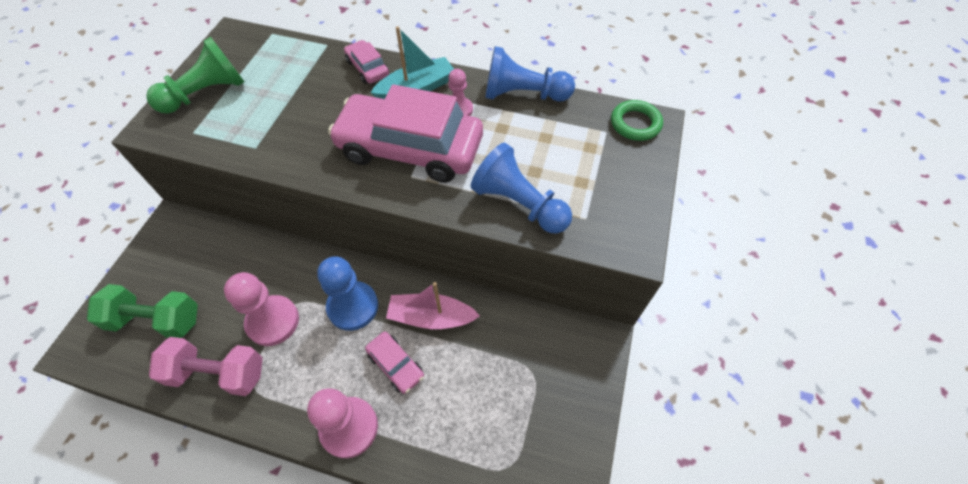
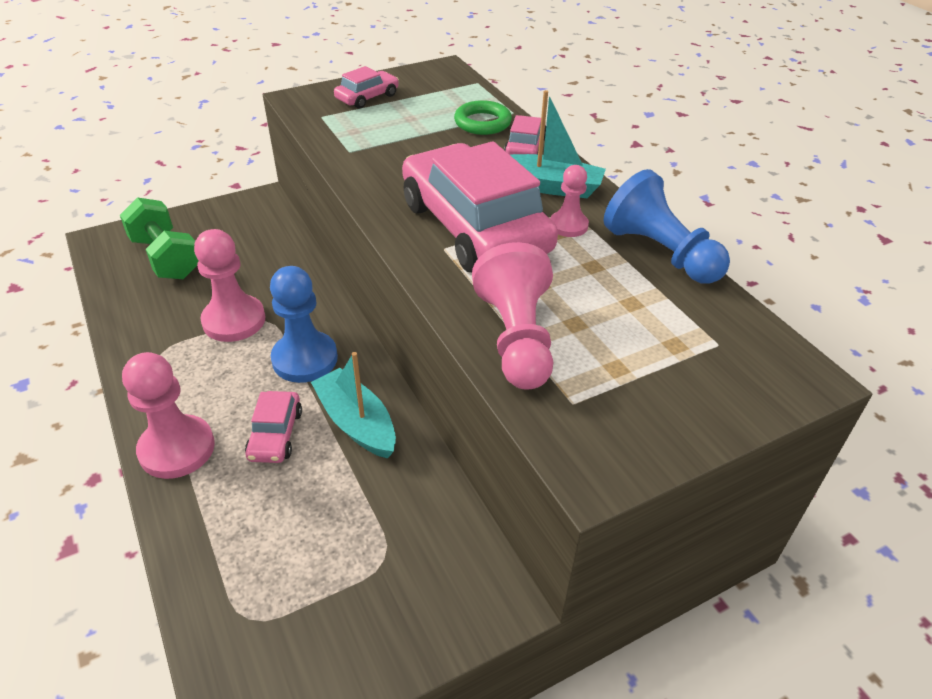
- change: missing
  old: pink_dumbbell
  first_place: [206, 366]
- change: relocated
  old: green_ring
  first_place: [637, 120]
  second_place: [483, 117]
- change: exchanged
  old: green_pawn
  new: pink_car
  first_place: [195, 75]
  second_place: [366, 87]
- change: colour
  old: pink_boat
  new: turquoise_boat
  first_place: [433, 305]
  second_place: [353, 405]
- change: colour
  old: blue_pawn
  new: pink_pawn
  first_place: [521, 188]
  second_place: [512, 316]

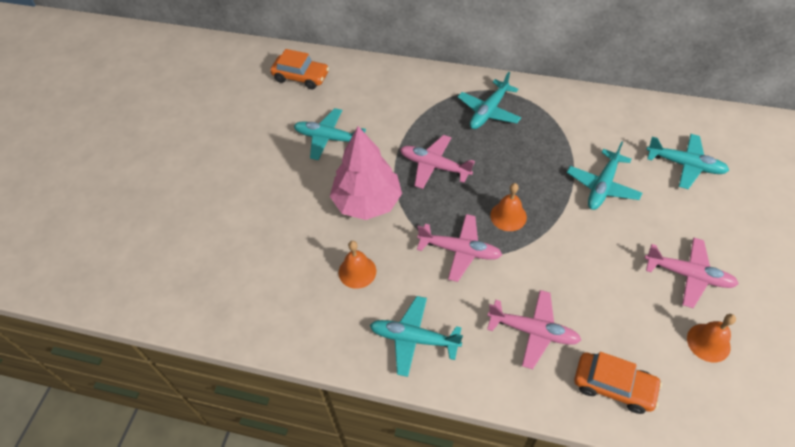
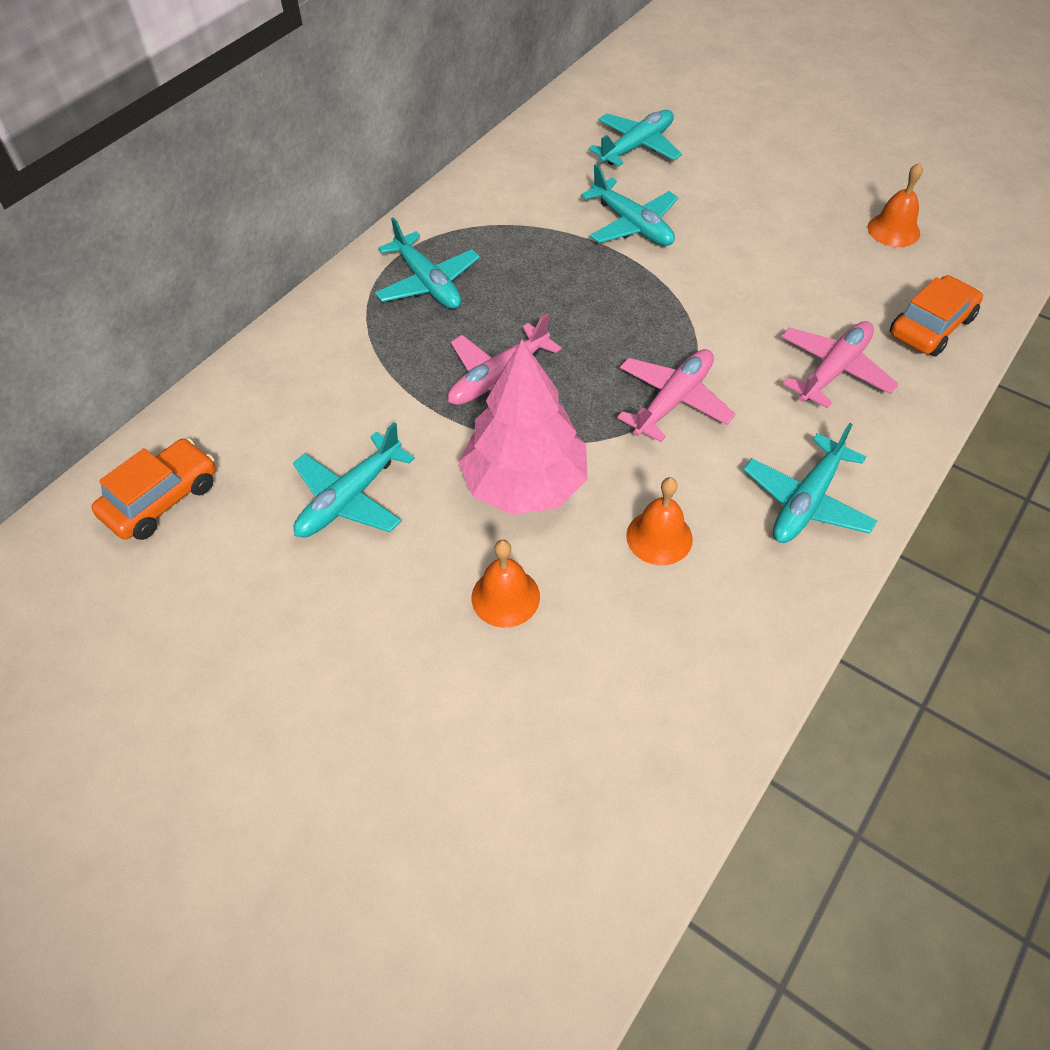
- change: missing
  old: pink_plane
  first_place: [692, 272]
- change: relocated
  old: orange_bell
  first_place: [508, 207]
  second_place: [506, 584]

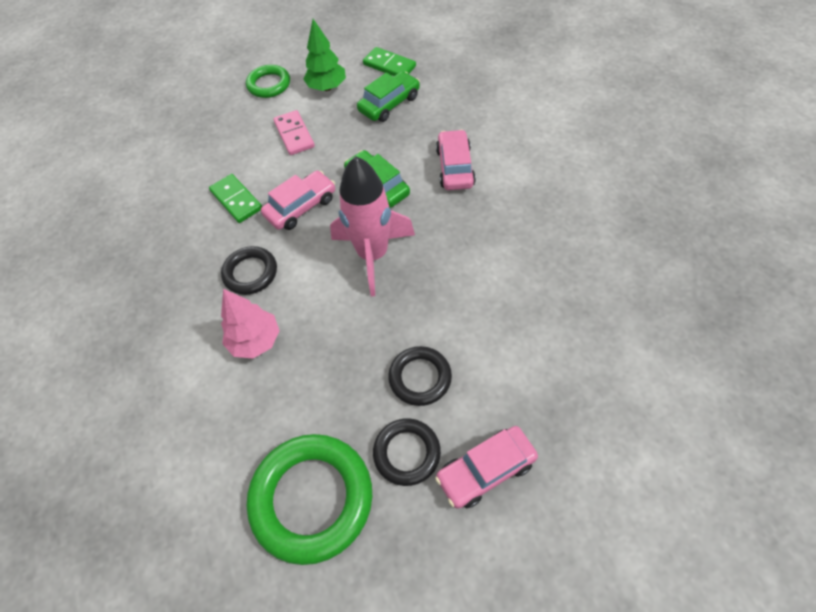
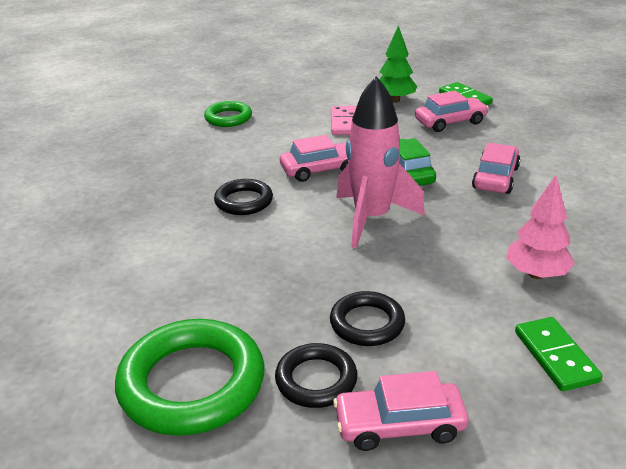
- change: relocated
  old: green_domino
  first_place: [235, 198]
  second_place: [559, 354]
- change: relocated
  old: pink_tree
  first_place: [250, 324]
  second_place: [540, 227]
- change: relocated
  old: green_ring
  first_place: [268, 81]
  second_place: [228, 114]
- change: colour
  old: green_car
  new: pink_car
  first_place: [388, 96]
  second_place: [452, 111]

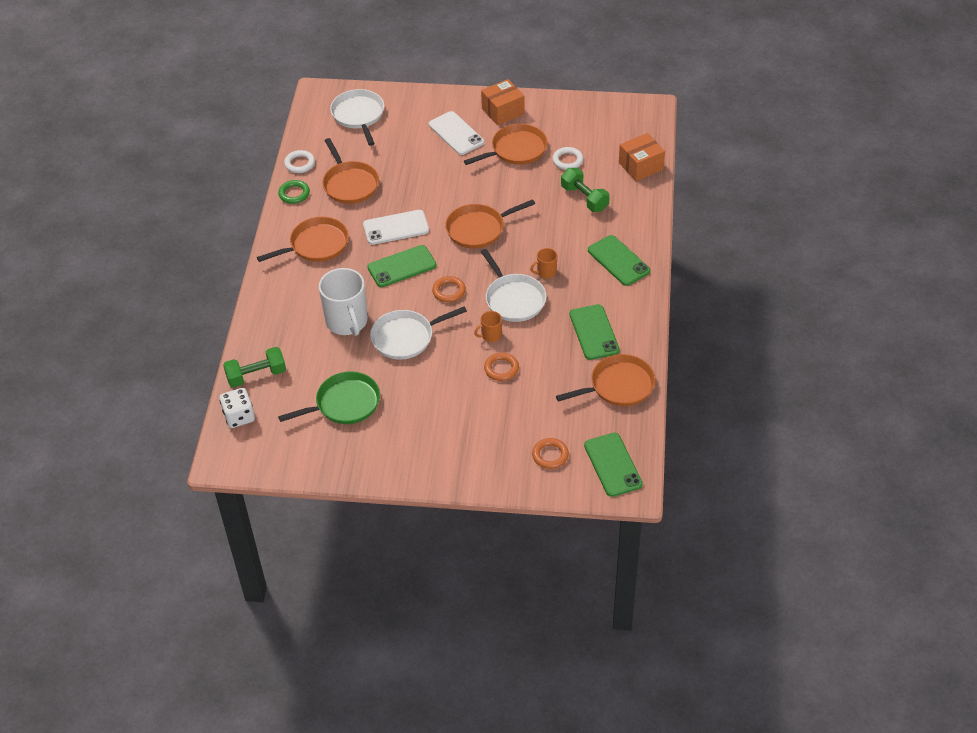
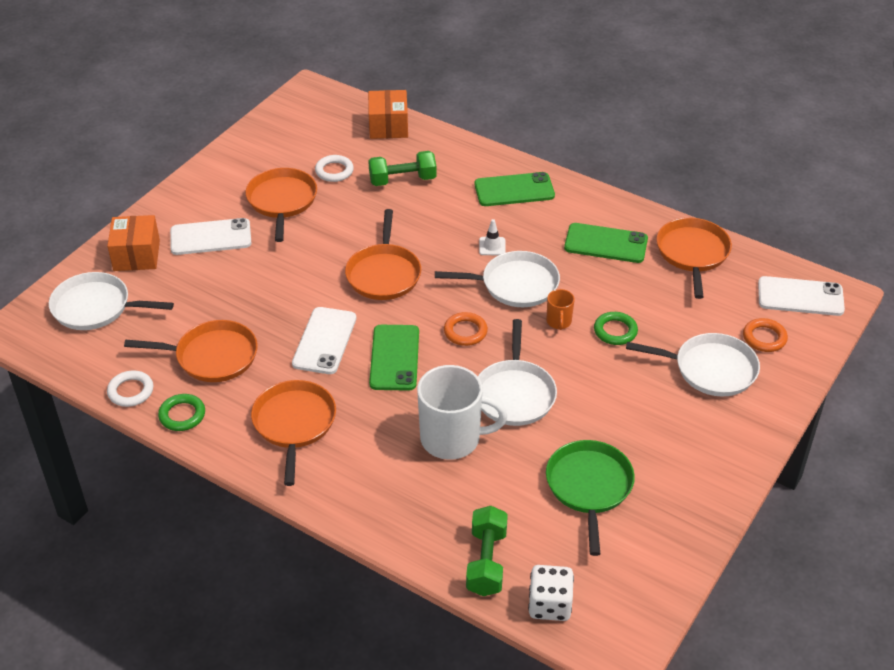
- change: appeared
  new: white_pan
  second_place: [693, 365]
- change: relocated
  old: orange_box
  first_place: [503, 102]
  second_place: [133, 243]
- change: exchanged
  old: orange_mug
  new: white_traffic_cone
  first_place: [543, 263]
  second_place: [492, 237]
- change: colour
  old: orange_ring
  new: green_ring
  first_place: [501, 367]
  second_place: [616, 328]
- change: colour
  old: green_phone
  new: white_phone
  first_place: [613, 465]
  second_place: [801, 296]

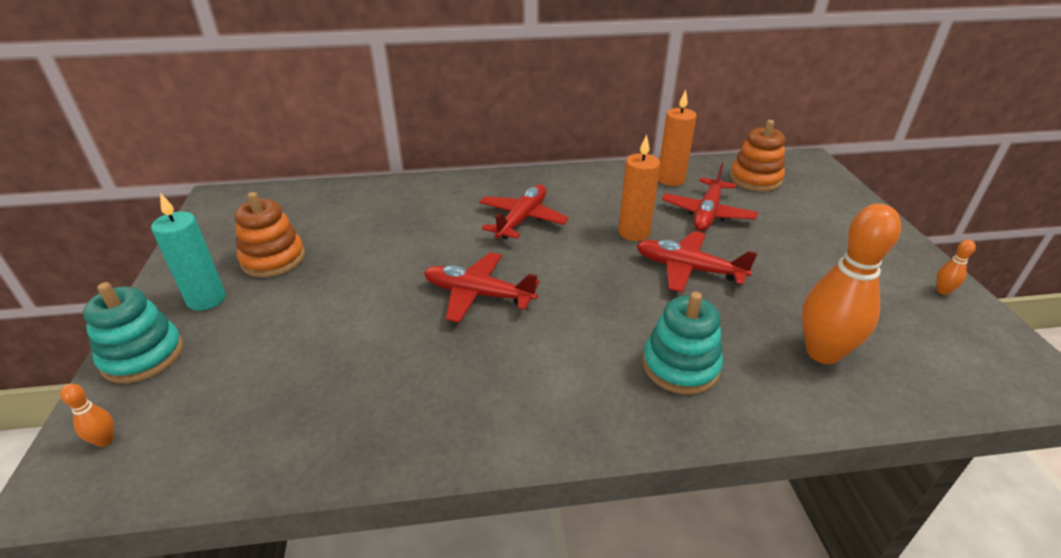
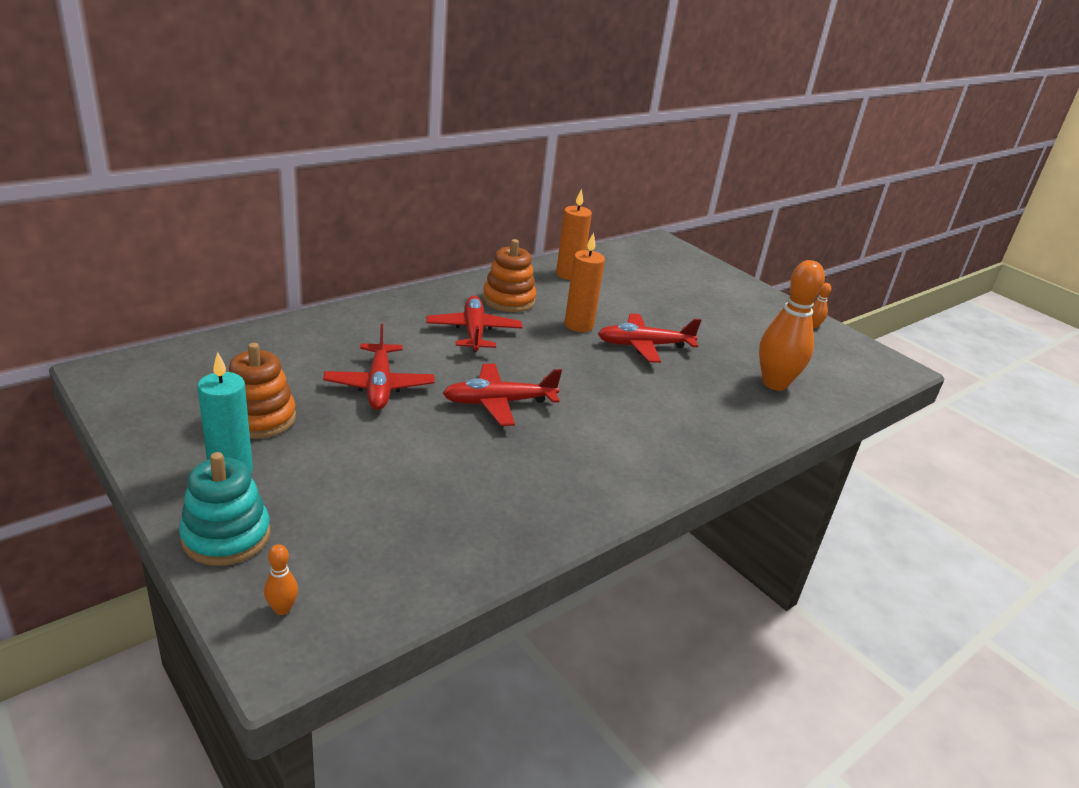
- change: missing
  old: turquoise_stacking_toy
  first_place: [683, 343]
- change: relocated
  old: red_plane
  first_place: [710, 197]
  second_place: [379, 367]
- change: relocated
  old: orange_stacking_toy
  first_place: [757, 155]
  second_place: [509, 275]

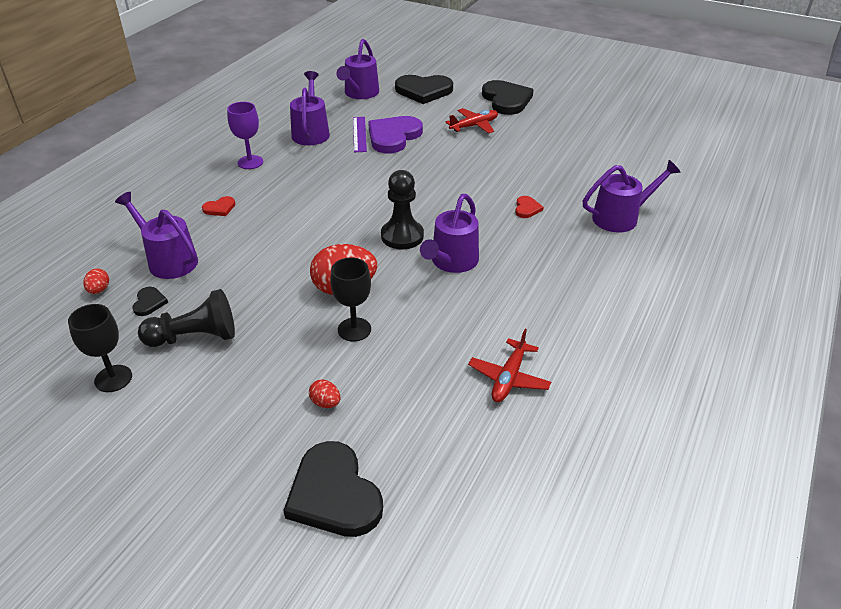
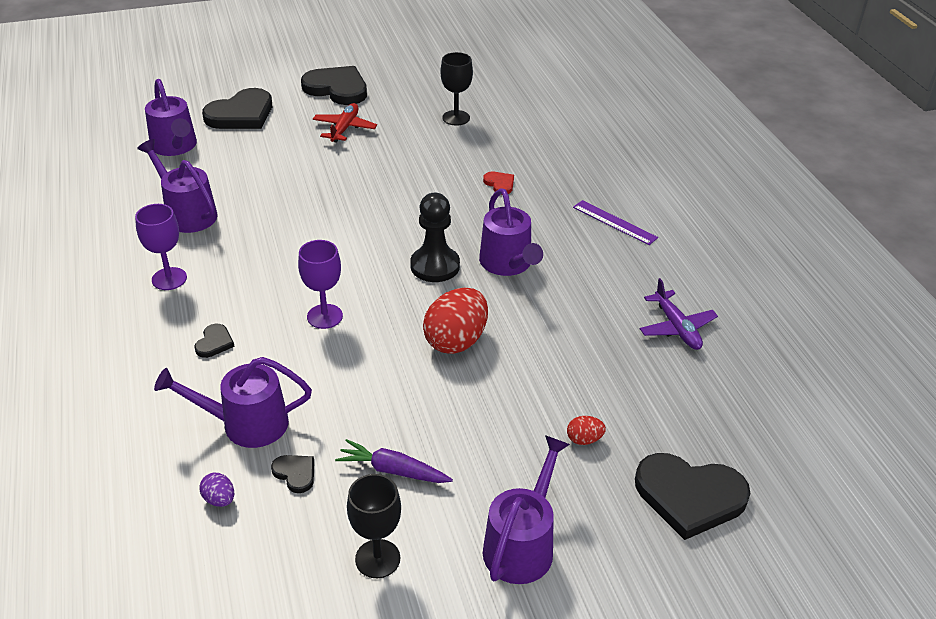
- change: missing
  old: purple_heart
  first_place: [395, 134]
- change: appeared
  new: purple_goblet
  second_place: [320, 284]
- change: relocated
  old: black_goblet
  first_place: [350, 299]
  second_place: [456, 89]
- change: relocated
  old: purple_ruler
  first_place: [360, 134]
  second_place: [615, 222]
- change: relocated
  old: purple_watering_can
  first_place: [632, 196]
  second_place: [526, 509]
- change: exchanged
  old: black_pawn
  new: purple_carrot
  first_place: [186, 318]
  second_place: [394, 461]
- change: colour
  old: red_egg
  new: purple_egg
  first_place: [96, 281]
  second_place: [217, 490]
- change: colour
  old: red_heart
  new: black_heart
  first_place: [218, 206]
  second_place: [214, 341]
- change: colour
  old: red_plane
  new: purple_plane
  first_place: [509, 365]
  second_place: [679, 314]

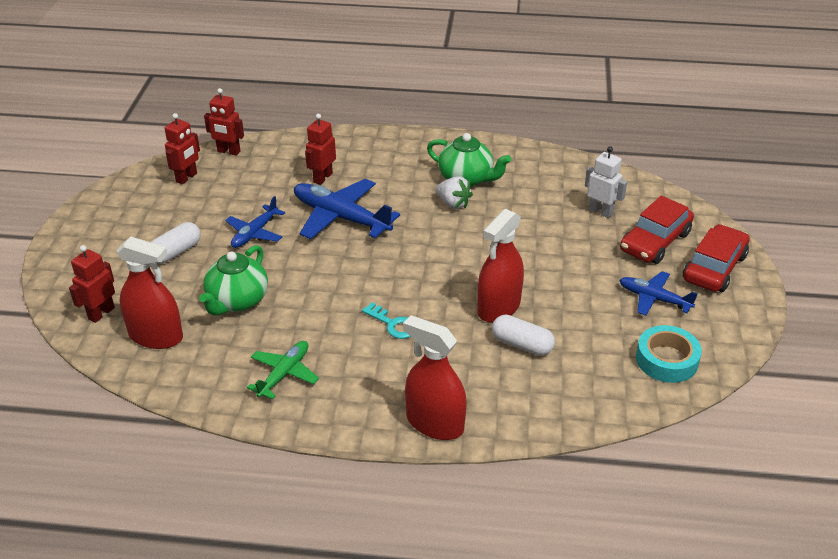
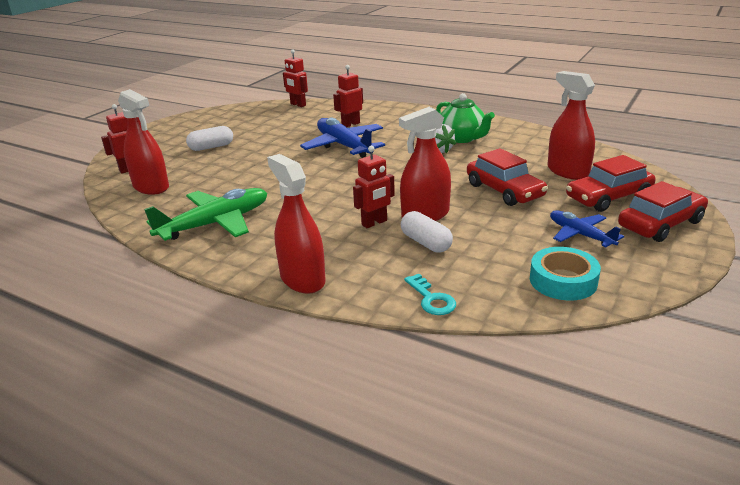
- change: missing
  old: green_teapot
  first_place: [233, 280]
- change: missing
  old: blue_plane
  first_place: [255, 222]
- change: appeared
  new: red_car
  second_place: [507, 177]
- change: relocated
  old: red_robot
  first_place: [182, 148]
  second_place: [374, 187]
- change: relocated
  old: turquoise_key
  first_place: [386, 320]
  second_place: [430, 294]
- change: exchanged
  old: white_robot
  new: red_spray_bottle
  first_place: [606, 182]
  second_place: [571, 125]
- change: size
  old: green_plane
  first_place: [283, 370]
  second_place: [205, 214]
  factor: 1.69

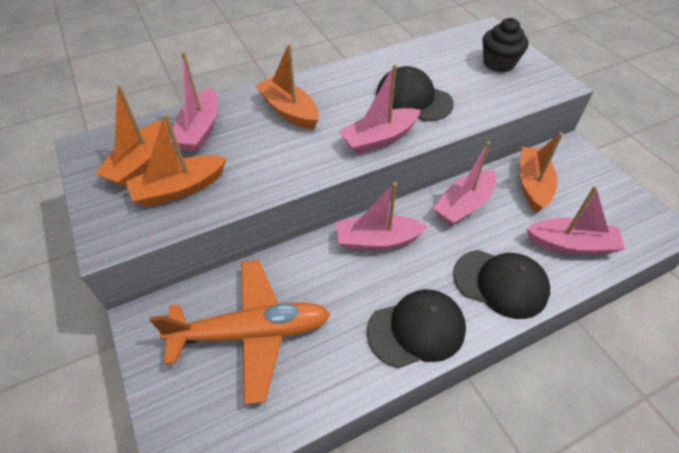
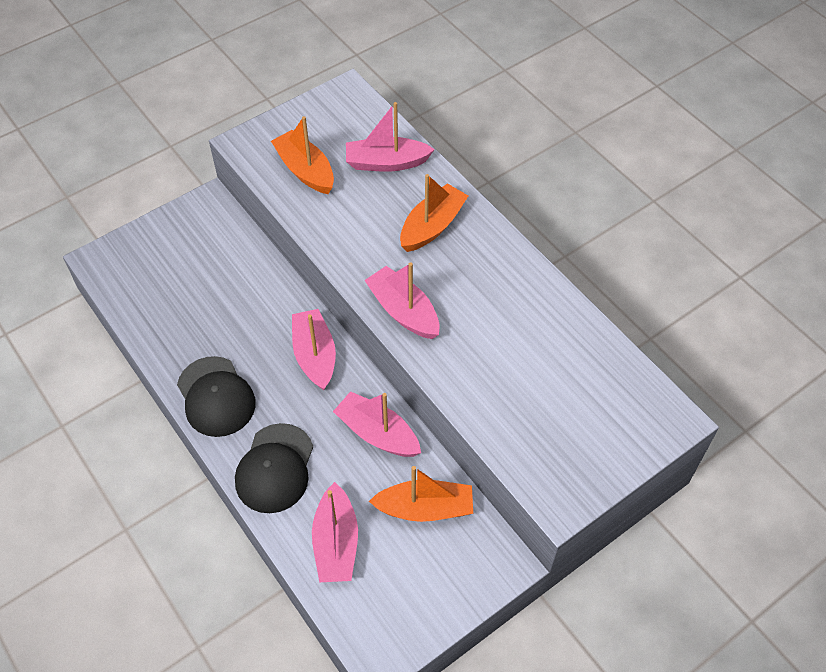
- change: missing
  old: orange_boat
  first_place: [132, 136]
- change: missing
  old: orange_plane
  first_place: [240, 332]
- change: missing
  old: black_cap
  first_place: [415, 93]
- change: missing
  old: black_cupcake
  first_place: [505, 45]

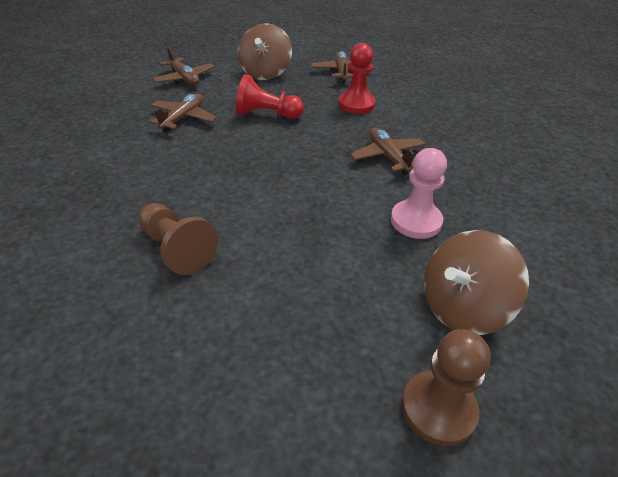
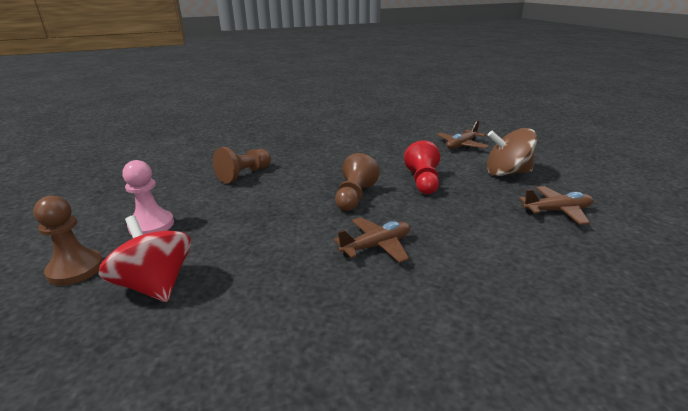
- change: missing
  old: brown_plane
  first_place: [183, 113]
- change: missing
  old: red_pawn
  first_place: [357, 78]
- change: appeared
  new: brown_pawn
  second_place: [357, 182]
- change: relocated
  old: pink_pawn
  first_place: [419, 193]
  second_place: [148, 197]
- change: colour
  old: brown_spinning_top
  new: red_spinning_top
  first_place: [476, 282]
  second_place: [144, 258]

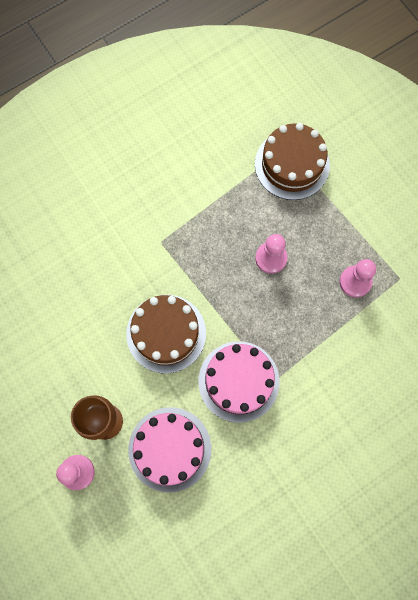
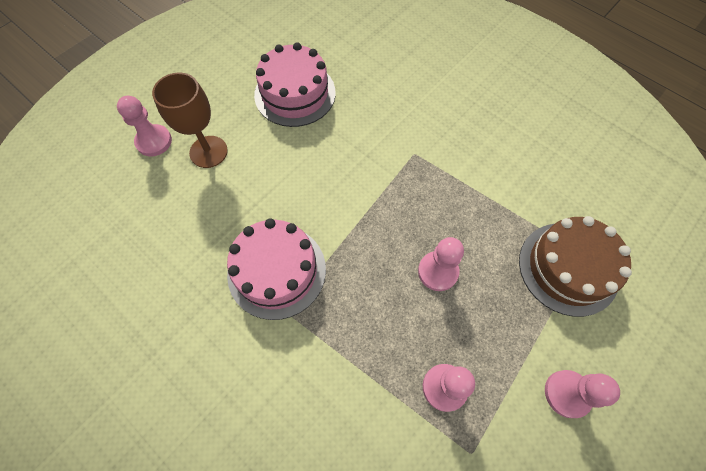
- change: missing
  old: brown_cake
  first_place: [166, 334]
- change: appeared
  new: pink_pawn
  second_place: [582, 394]
- change: relocated
  old: pink_cake
  first_place: [169, 449]
  second_place: [295, 84]

